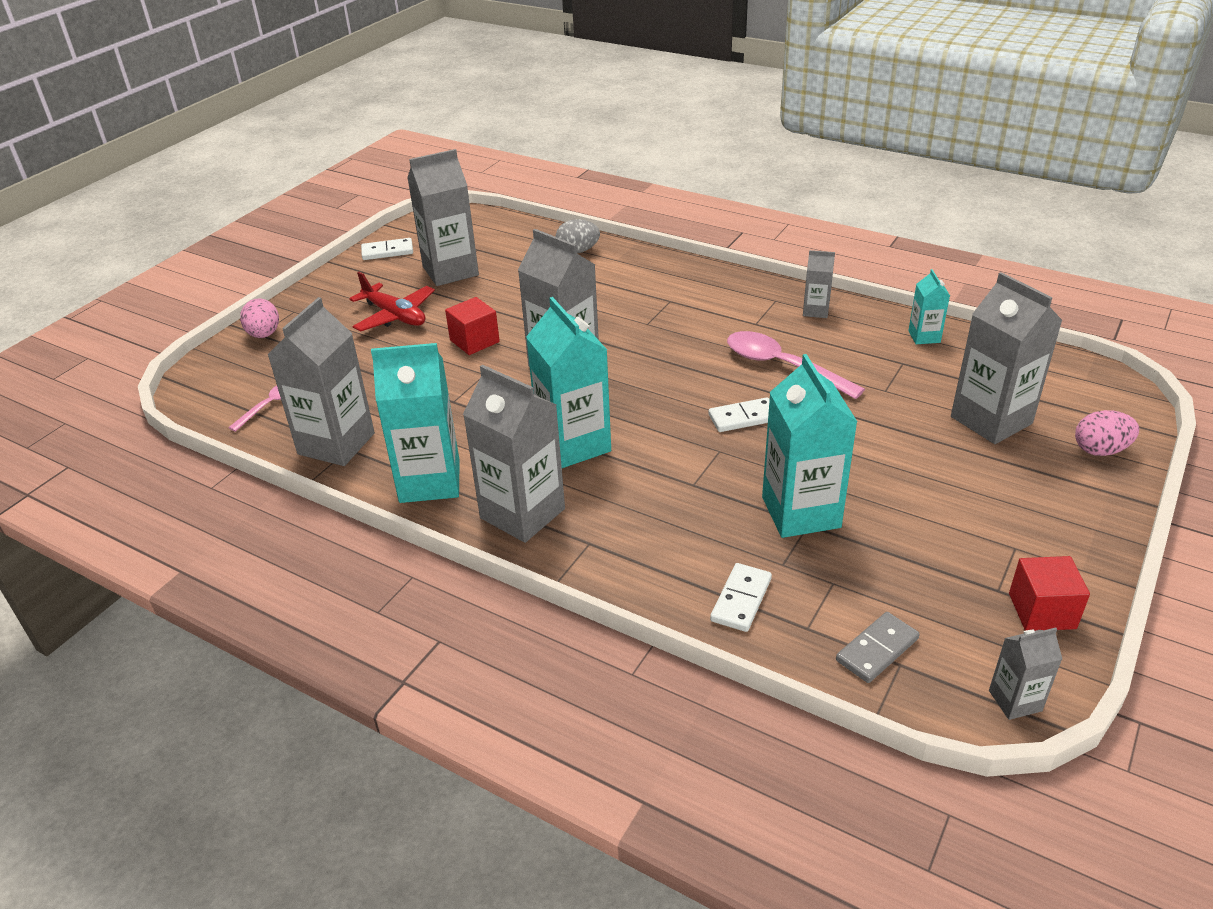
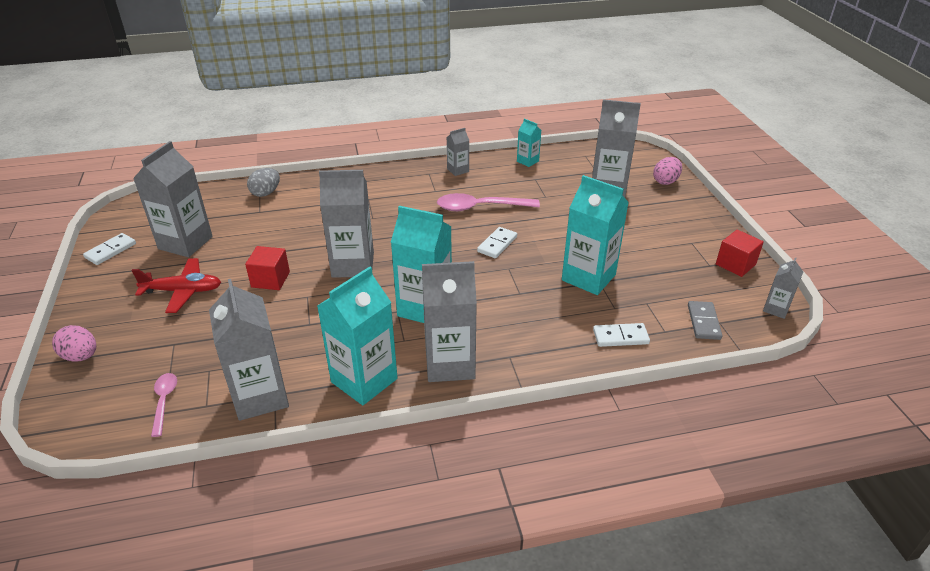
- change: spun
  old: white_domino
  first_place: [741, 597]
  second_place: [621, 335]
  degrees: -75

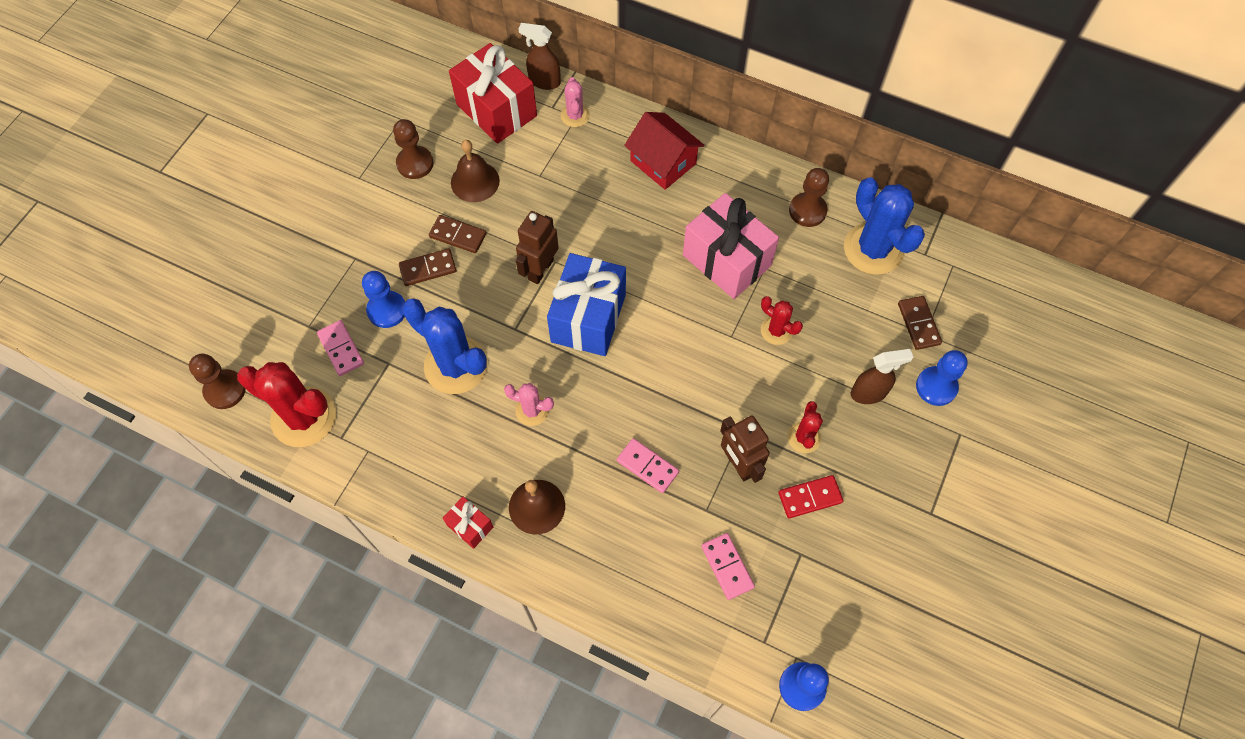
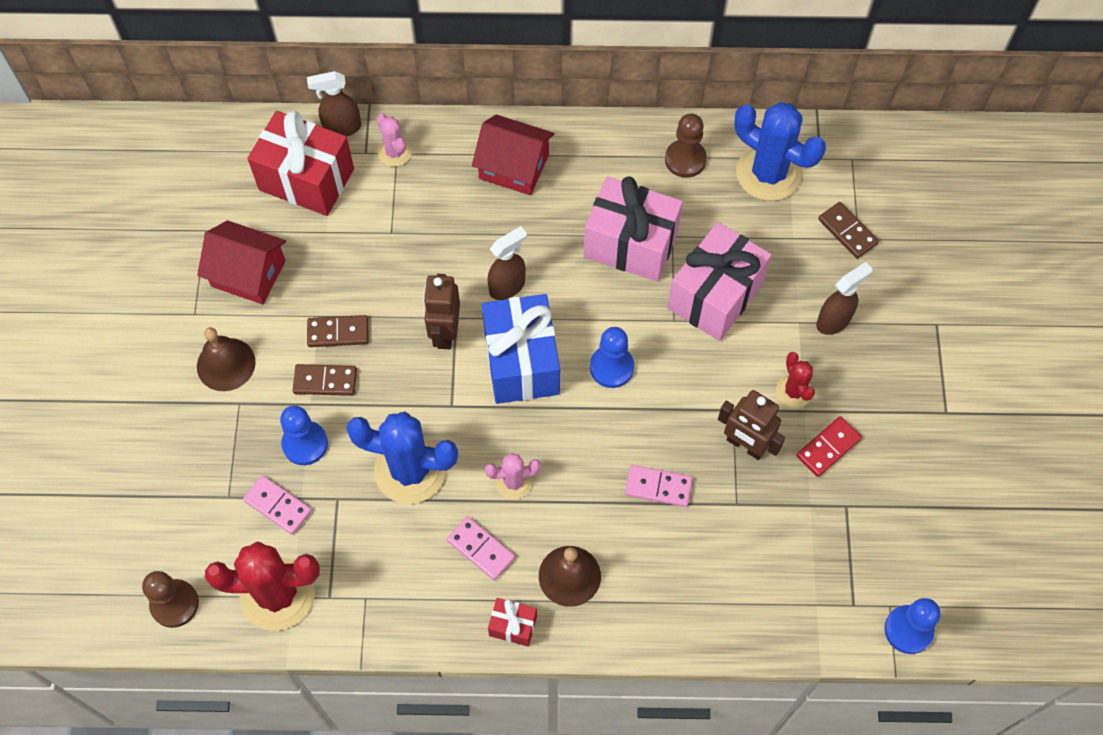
- change: appeared
  new: brown_spray_bottle
  second_place: [507, 263]
- change: relocated
  old: brown_bell
  first_place: [475, 171]
  second_place: [226, 359]
- change: relocated
  old: pink_domino
  first_place: [728, 566]
  second_place: [481, 548]
- change: relocated
  old: blue_pawn
  first_place: [942, 378]
  second_place: [612, 357]
- change: exchanged
  old: brown_pawn
  new: red_house
  first_place: [413, 149]
  second_place: [241, 262]
- change: exchanged
  old: red_cactus
  new: pink_gift
  first_place: [782, 320]
  second_place: [719, 281]
- change: spun
  old: brown_domino
  first_place: [427, 267]
  second_place: [324, 380]
  degrees: 45

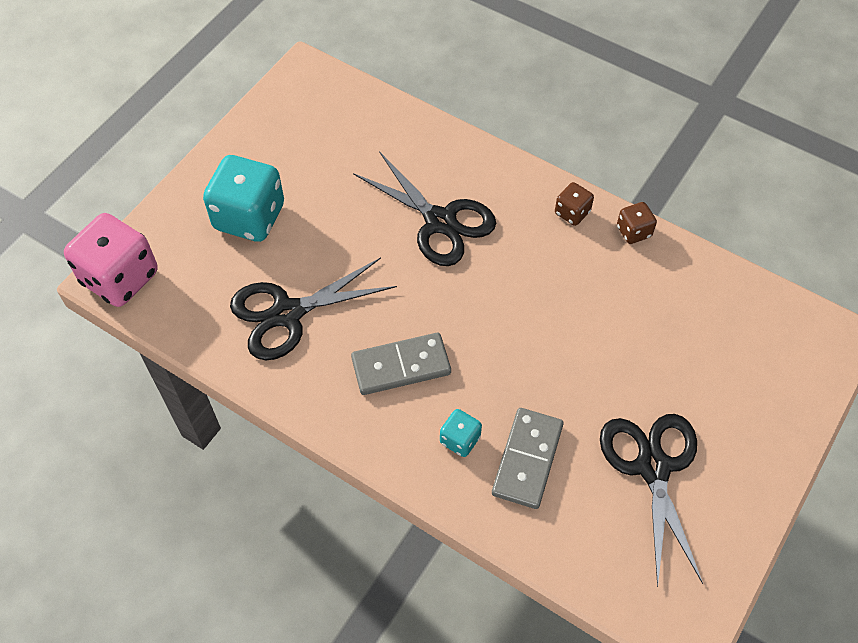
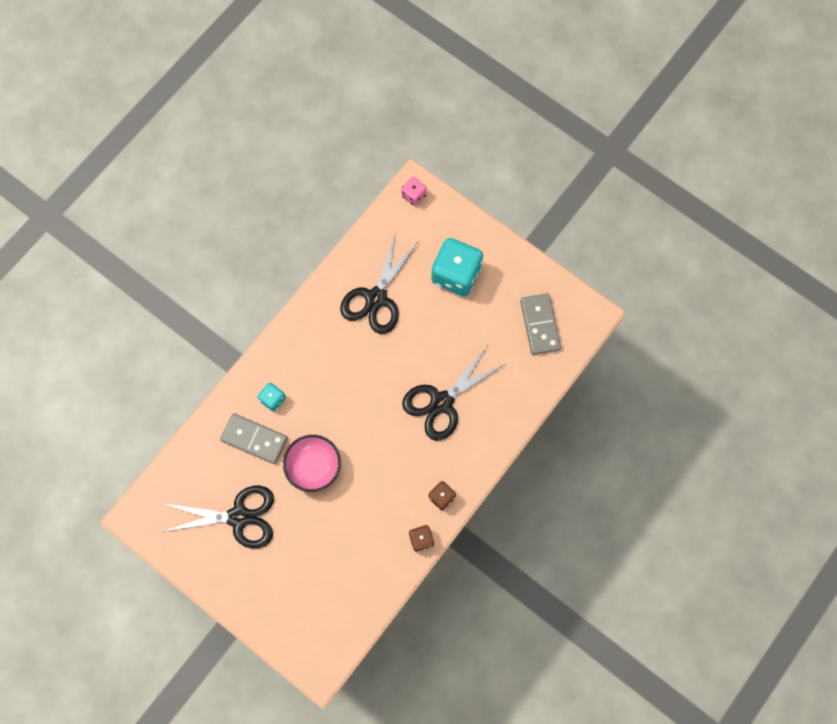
- change: appeared
  new: pink_bowl
  second_place: [312, 463]
- change: relocated
  old: grey_domino
  first_place: [401, 364]
  second_place: [540, 324]
- change: spun
  old: black_scissors
  first_place: [313, 308]
  second_place: [379, 282]
  degrees: -135
- change: size
  old: pink_dice
  first_place: [111, 260]
  second_place: [414, 191]
  factor: 0.48

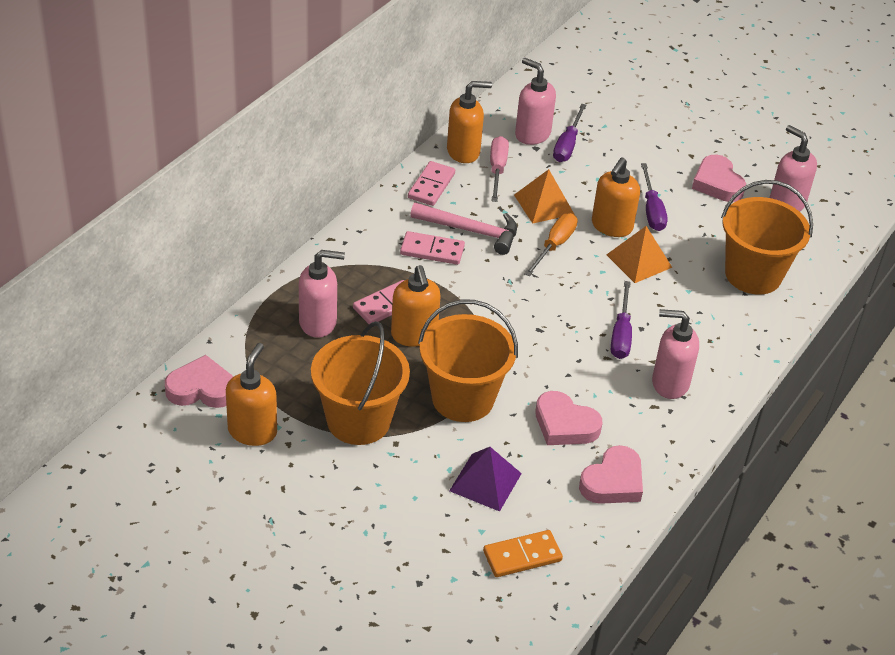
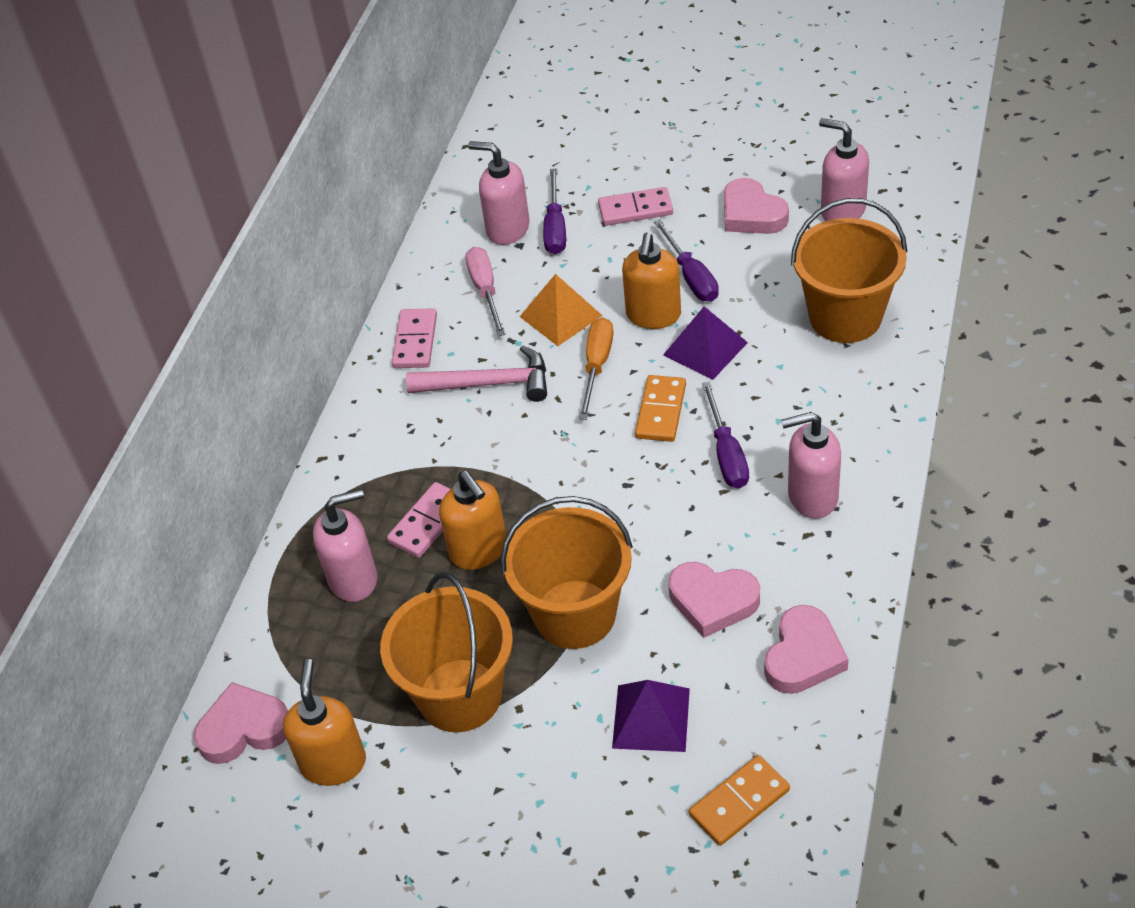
- change: missing
  old: orange_soap_dispenser
  first_place: [469, 122]
- change: appeared
  new: orange_domino
  second_place: [660, 408]
- change: relocated
  old: pink_domino
  first_place: [432, 248]
  second_place: [635, 206]
- change: colour
  old: orange_pyramid
  new: purple_pyramid
  first_place: [639, 254]
  second_place: [705, 343]

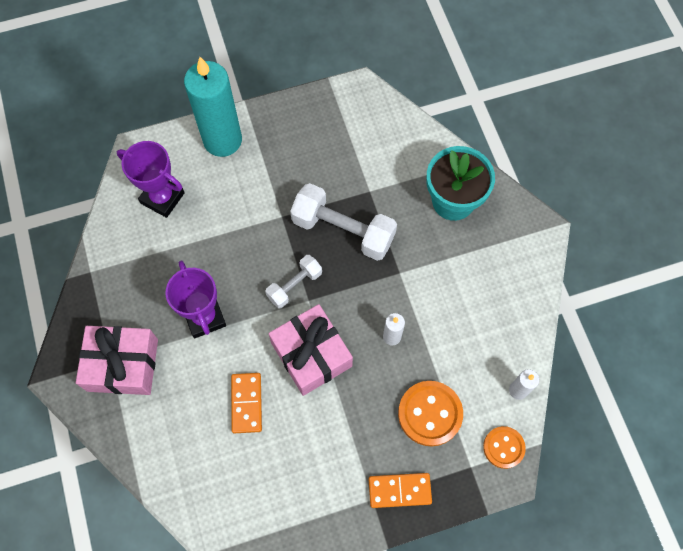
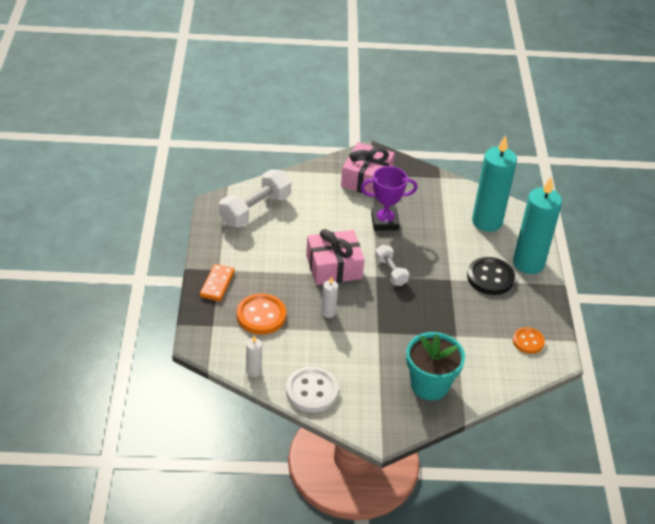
- change: missing
  old: orange_domino
  first_place: [246, 403]
- change: appeared
  new: white_button
  second_place: [312, 389]
- change: appeared
  new: black_button
  second_place: [491, 276]
- change: relocated
  old: white_dumbbell
  first_place: [343, 222]
  second_place: [255, 198]
- change: relocated
  old: orange_button
  first_place: [504, 447]
  second_place: [529, 340]
- change: exchanged
  old: purple_trophy
  new: turquoise_candle
  first_place: [151, 179]
  second_place: [494, 183]

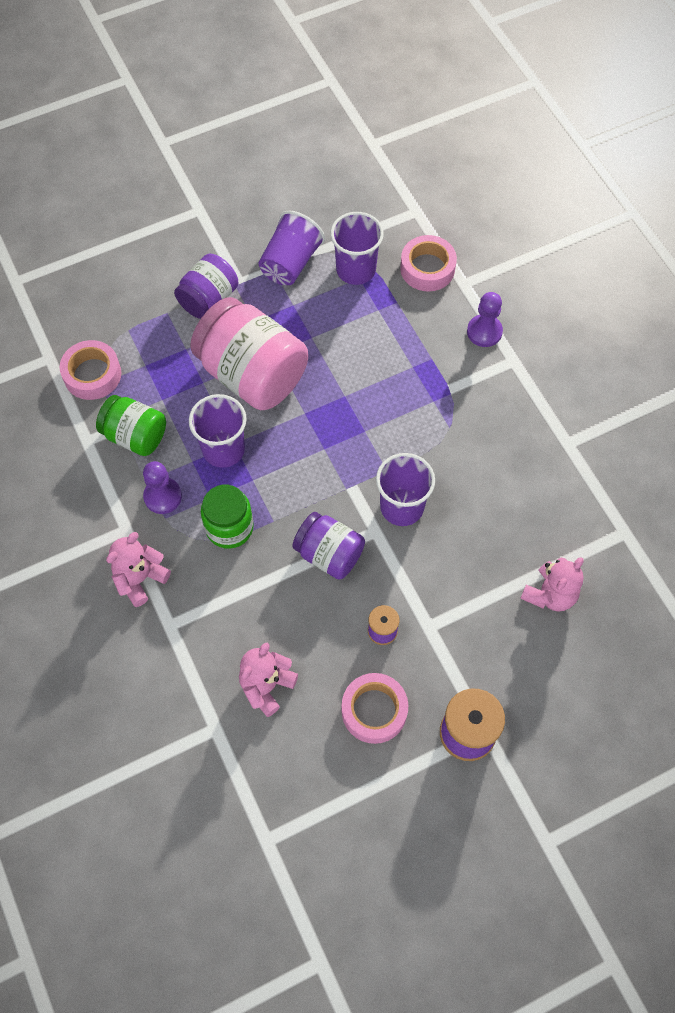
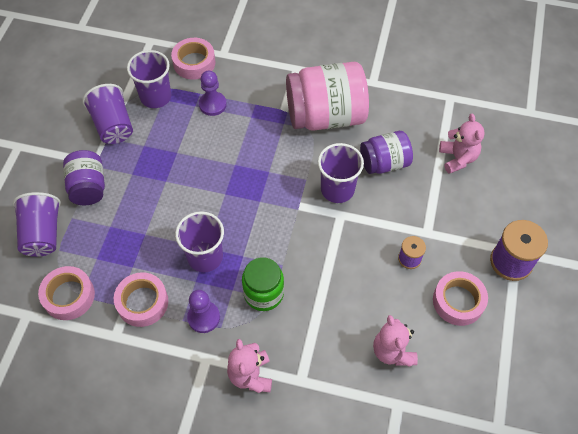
- change: appeared
  new: purple_cup
  second_place: [37, 224]
- change: relocated
  old: pink_jar
  first_place: [249, 353]
  second_place: [327, 96]
- change: relocated
  old: purple_jar
  first_place: [328, 546]
  second_place: [386, 152]
- change: relocated
  old: purple_pawn
  first_place: [485, 319]
  second_place: [213, 93]
- change: exchanged
  old: green_jar
  new: pink_tape
  first_place: [131, 425]
  second_place: [141, 299]

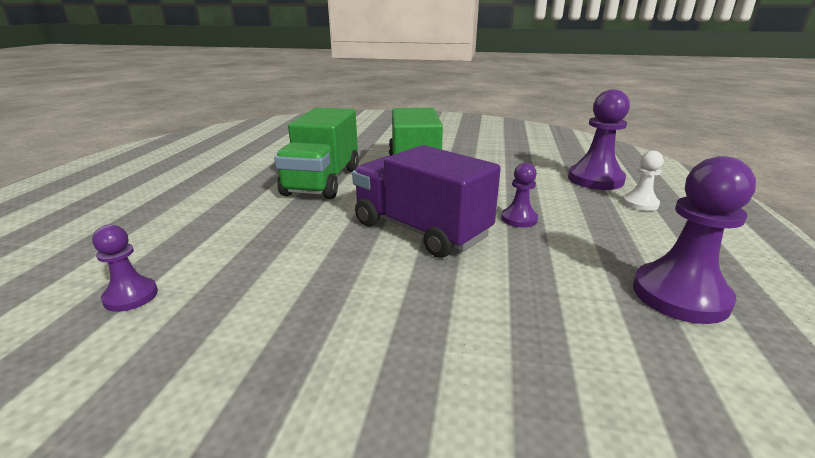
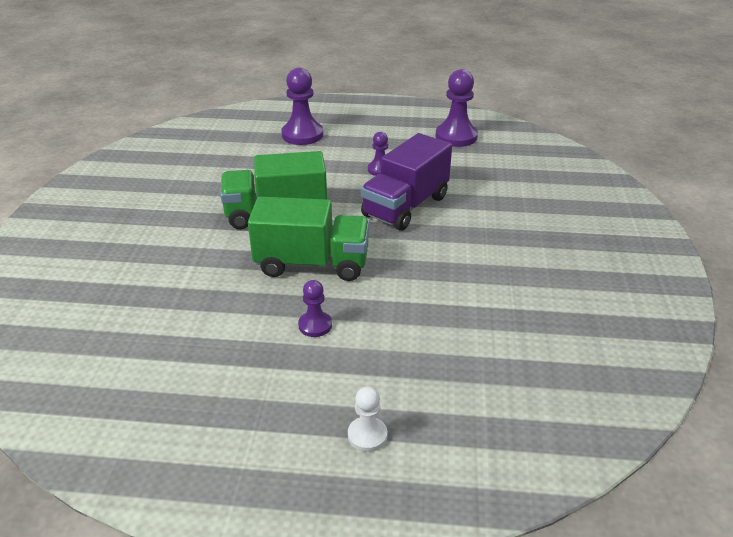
- change: relocated
  old: purple_pawn
  first_place: [125, 268]
  second_place: [315, 308]
- change: relocated
  old: white_pawn
  first_place: [643, 181]
  second_place: [368, 419]

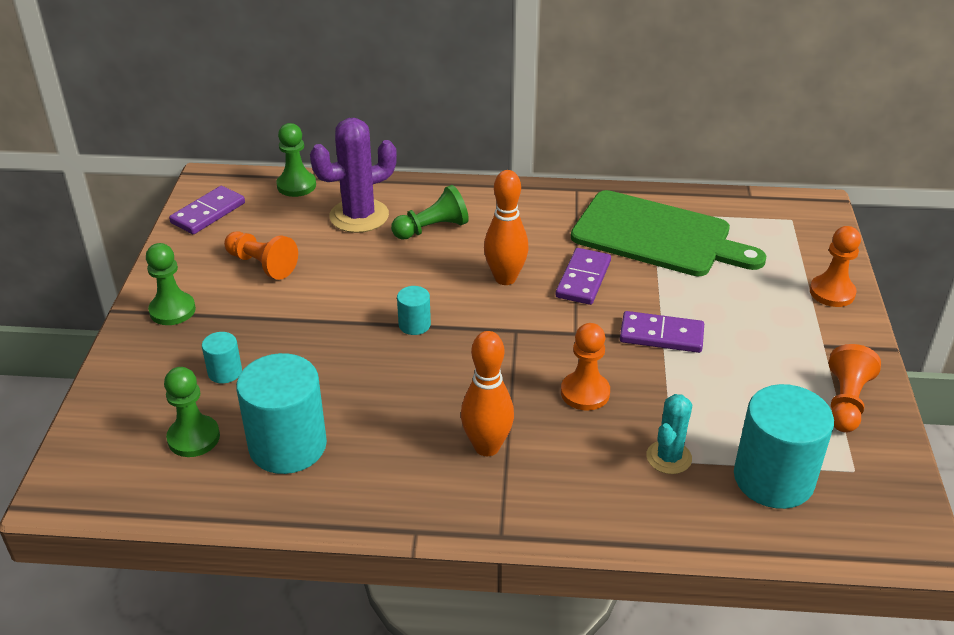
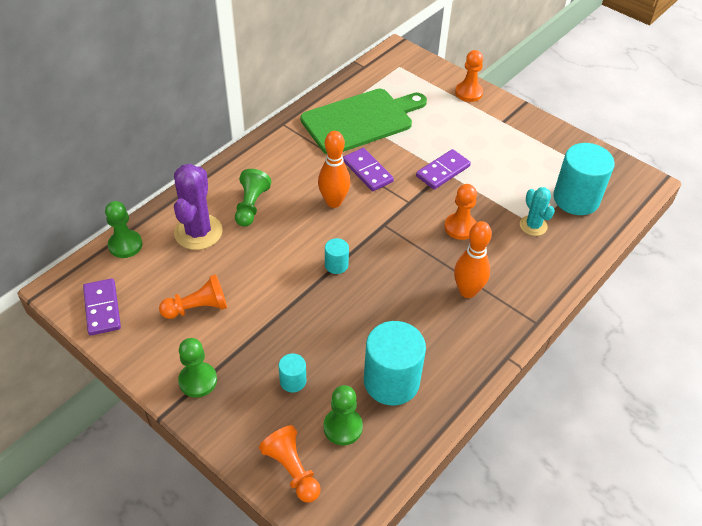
- change: relocated
  old: orange_pawn
  first_place: [855, 388]
  second_place: [290, 464]

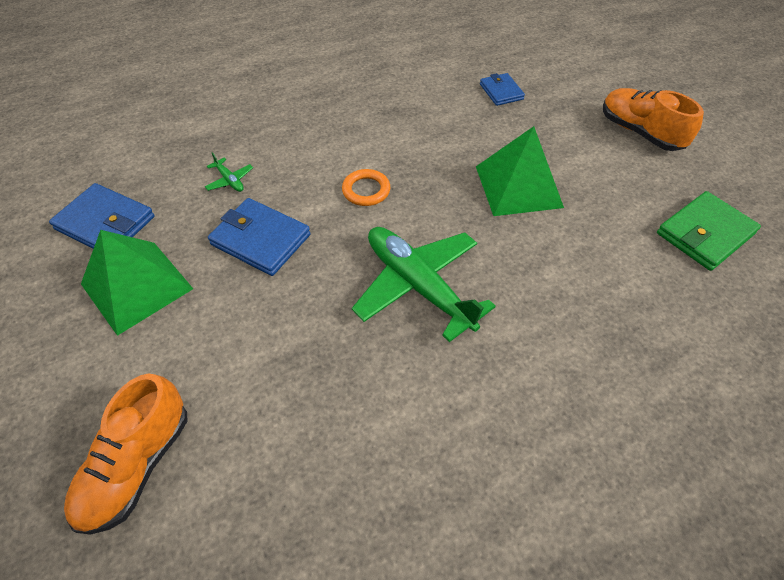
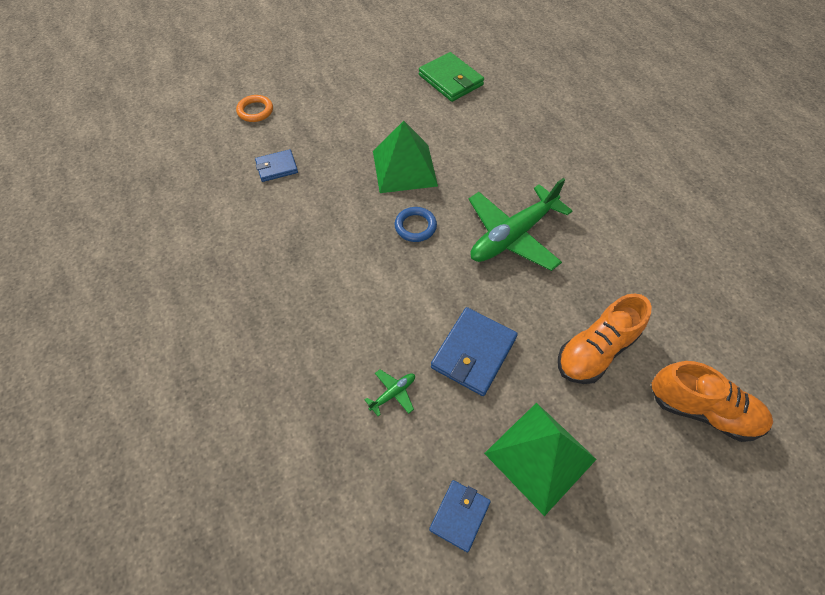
- change: appeared
  new: blue_ring
  second_place: [416, 224]
- change: relocated
  old: orange_ring
  first_place: [366, 187]
  second_place: [254, 108]
- change: relocated
  old: orange_shoe
  first_place: [653, 119]
  second_place: [605, 338]
- change: size
  old: blue_wallet
  first_place: [102, 216]
  second_place: [460, 516]
  factor: 0.62

